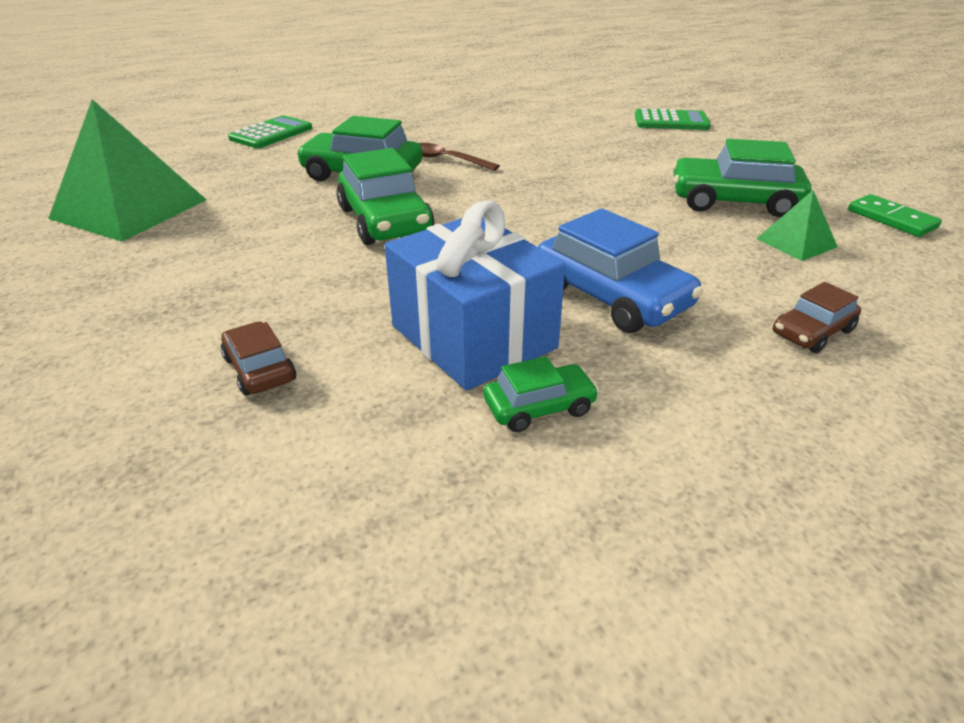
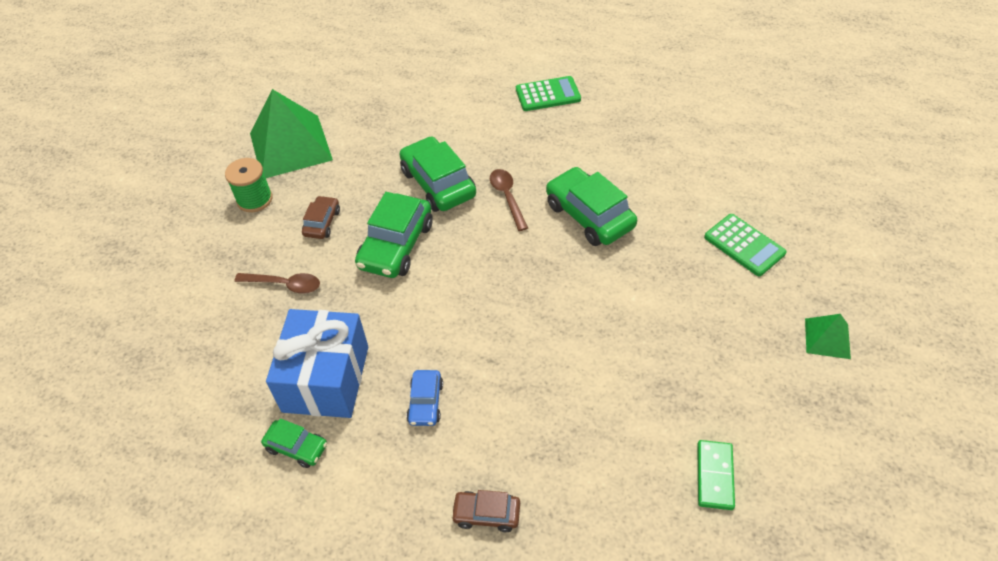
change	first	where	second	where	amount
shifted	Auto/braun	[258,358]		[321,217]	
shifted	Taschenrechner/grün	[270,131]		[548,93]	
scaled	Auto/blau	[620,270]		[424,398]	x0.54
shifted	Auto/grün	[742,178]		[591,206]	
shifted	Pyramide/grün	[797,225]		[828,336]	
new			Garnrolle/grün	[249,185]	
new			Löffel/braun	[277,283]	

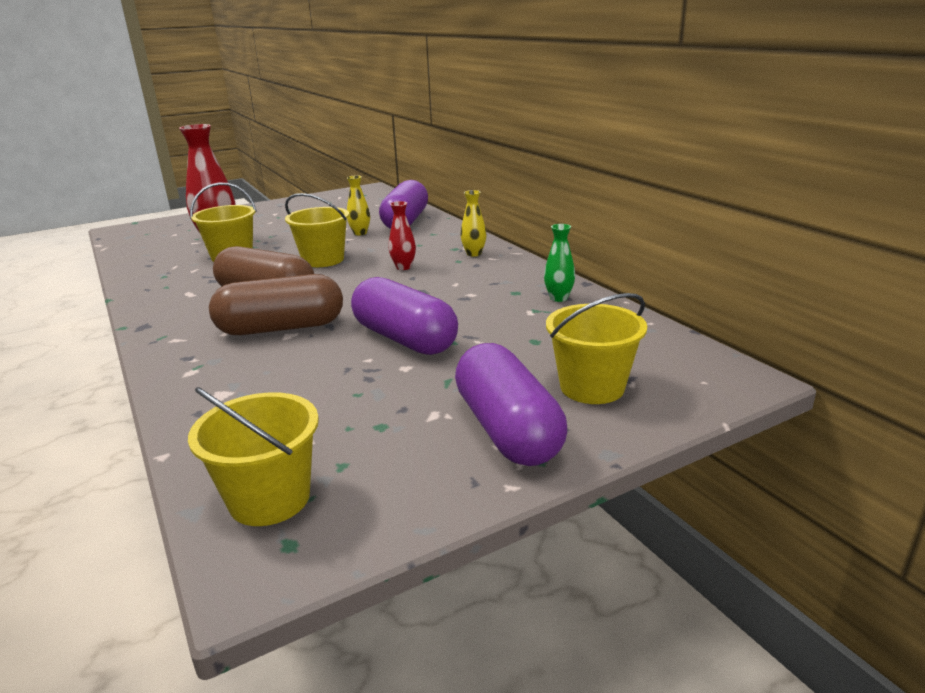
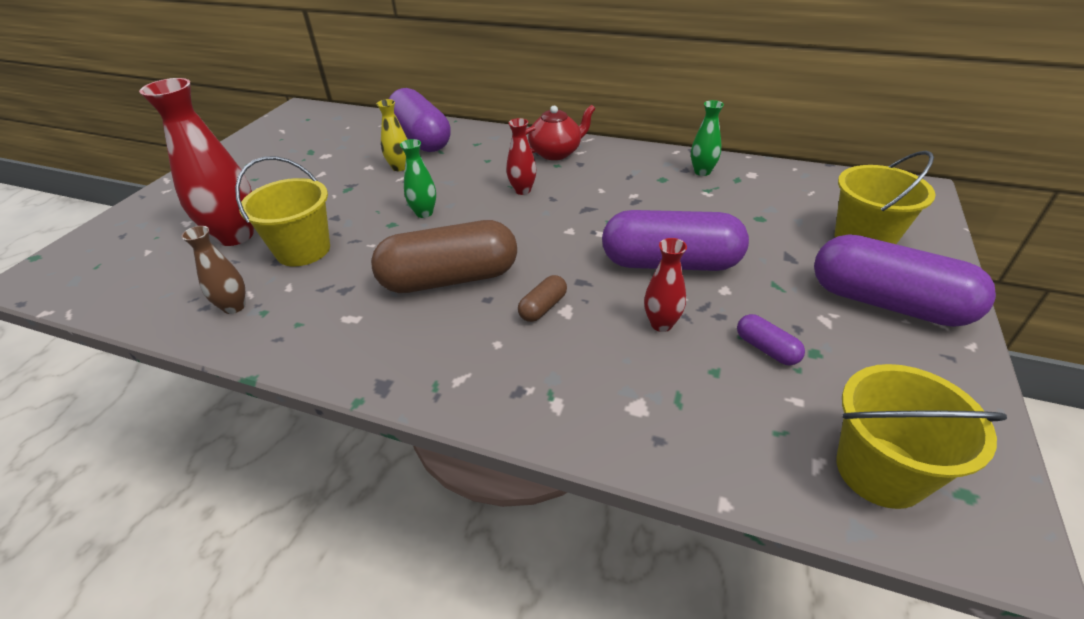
change	first	where	second	where	amount
scaled	Kapsel/braun	[276,304]		[542,298]	x0.43
swapped	Eimer/gelb	[317,230]	Vase/grün	[418,178]	
swapped	Vase/gelb	[473,223]	Teekanne/rot	[561,132]	
new			Vase/braun	[213,270]	
new			Vase/rot	[665,285]	
new			Kapsel/lila	[771,339]	

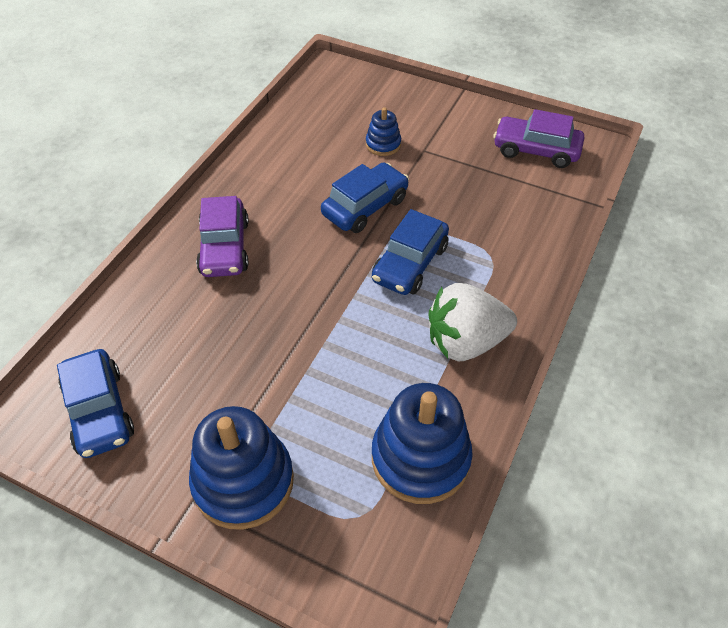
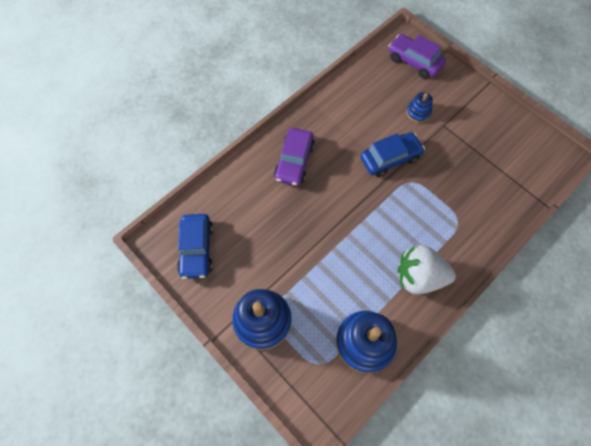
change	first	where	second	where	amount
gone	Auto/blau	[410,252]			
shifted	Auto/lila	[538,138]		[417,56]	

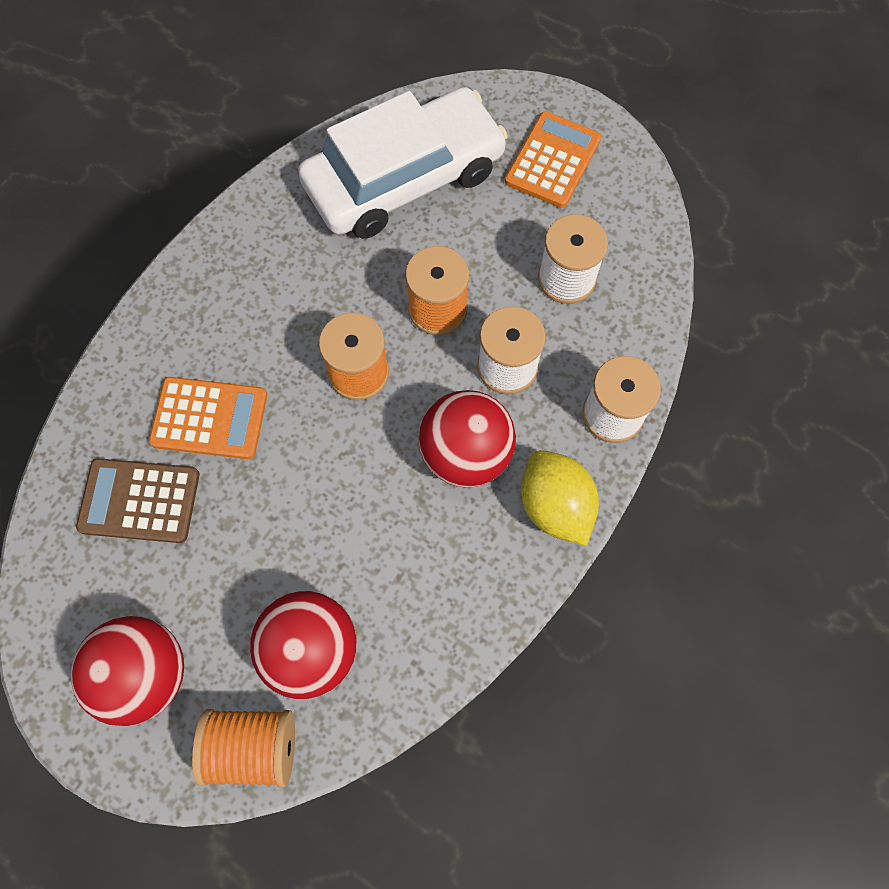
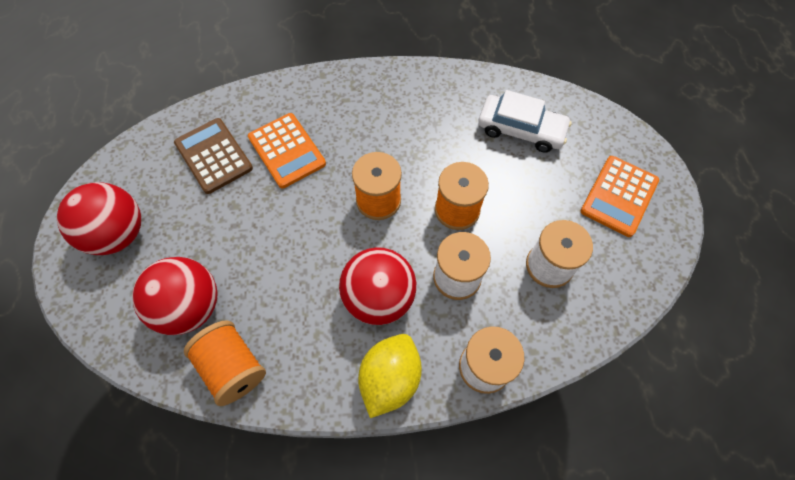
change	first	where	second	where	amount
shifted	Garnrolle/orange	[243,748]		[225,363]	
scaled	Auto/weiß	[403,163]		[525,121]	x0.58
rotated	Taschenrechner/orange	[553,159]		[620,196]	135 degrees clockwise

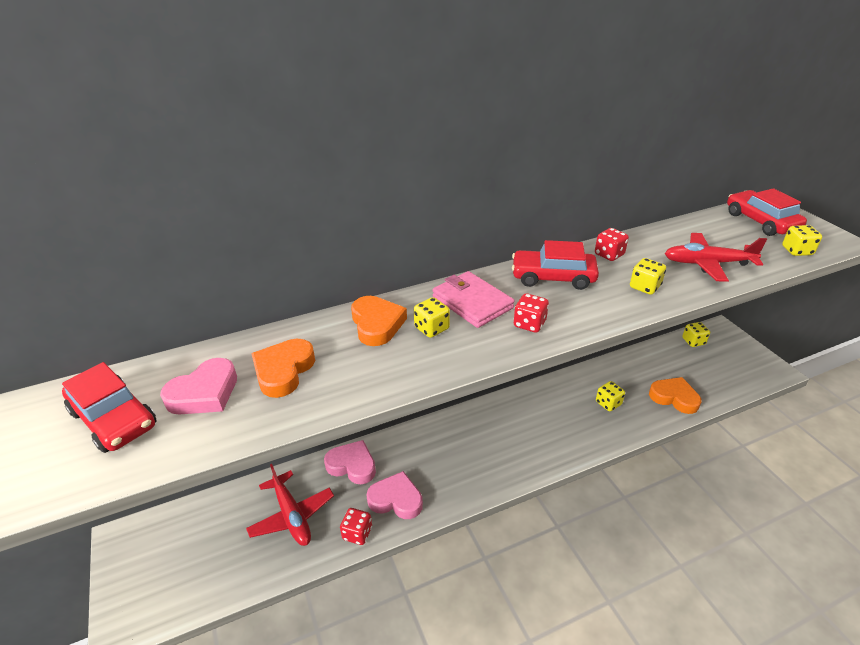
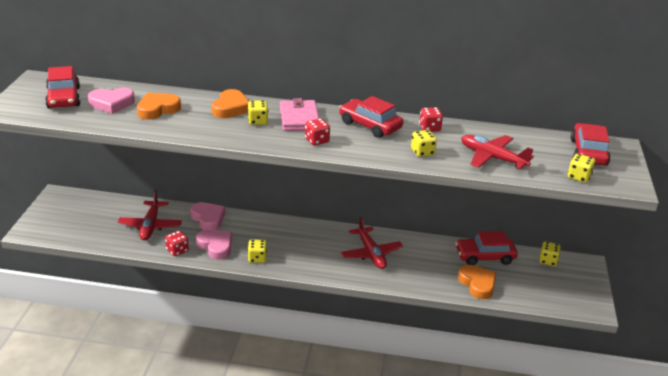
change	first	where	second	where	amount
shifted	Spielwürfel/gelb	[610,396]		[257,251]	
new			Flugzeug/rot	[372,243]	
new			Auto/rot	[486,248]	

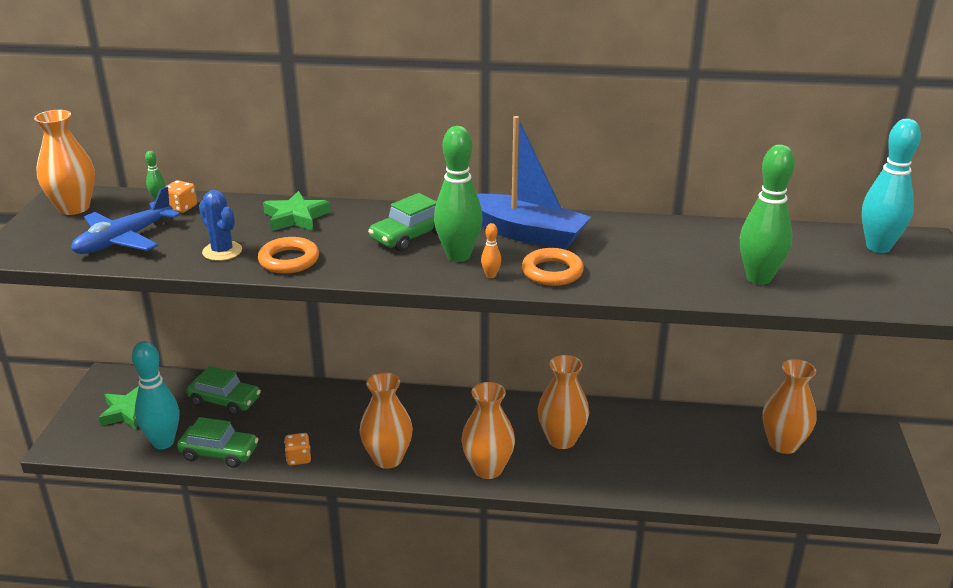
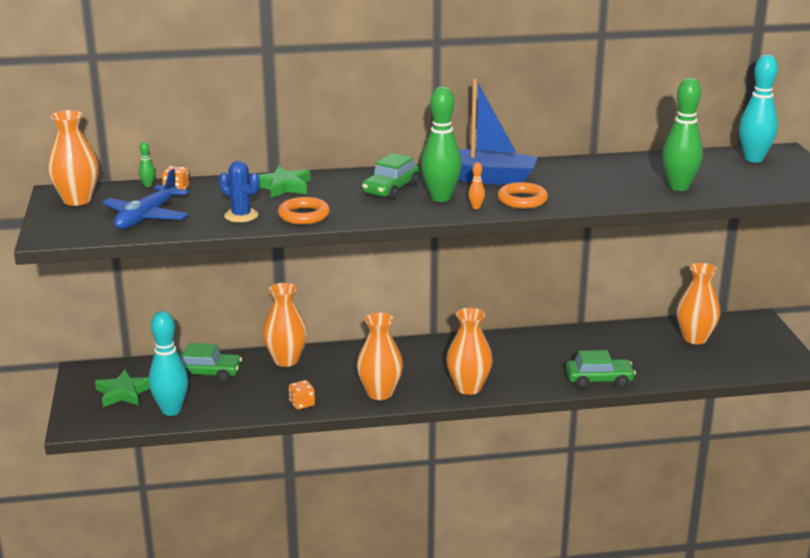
change	first	where	second	where	amount
shifted	Auto/grün	[218,442]		[601,369]	
shifted	Vase/orange	[563,402]		[285,325]	

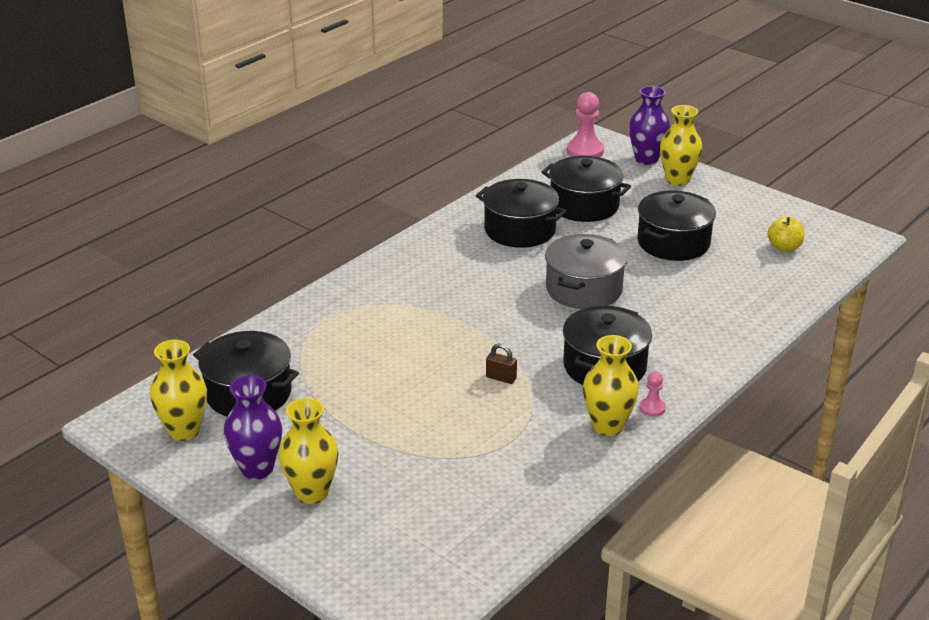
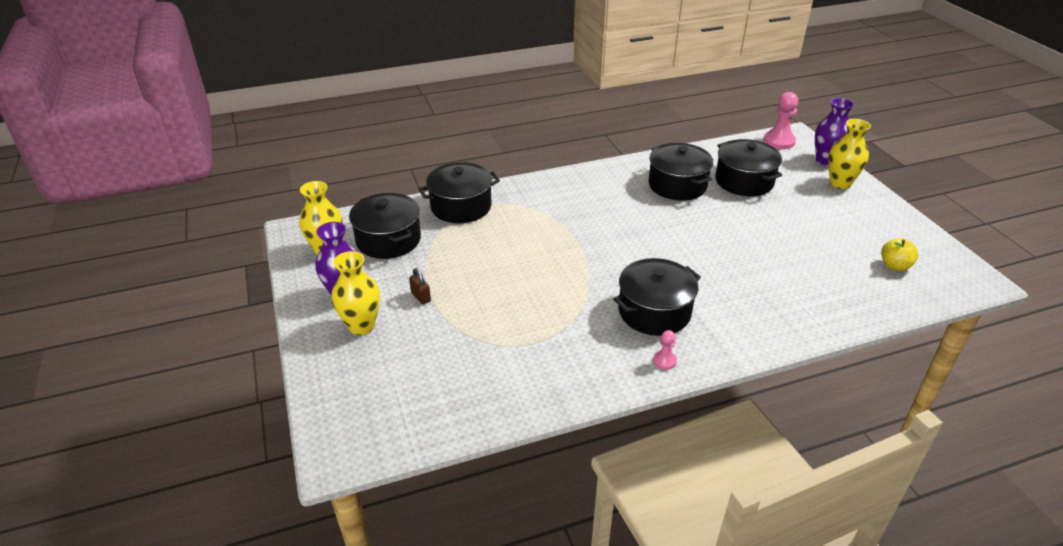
change	first	where	second	where	amount
shifted	Vorhängeschloss/braun	[501,363]		[420,286]	
gone	Kochtopf/grau	[586,271]			
gone	Vase/gelb	[611,385]			
shifted	Kochtopf/schwarz	[676,226]		[459,192]	

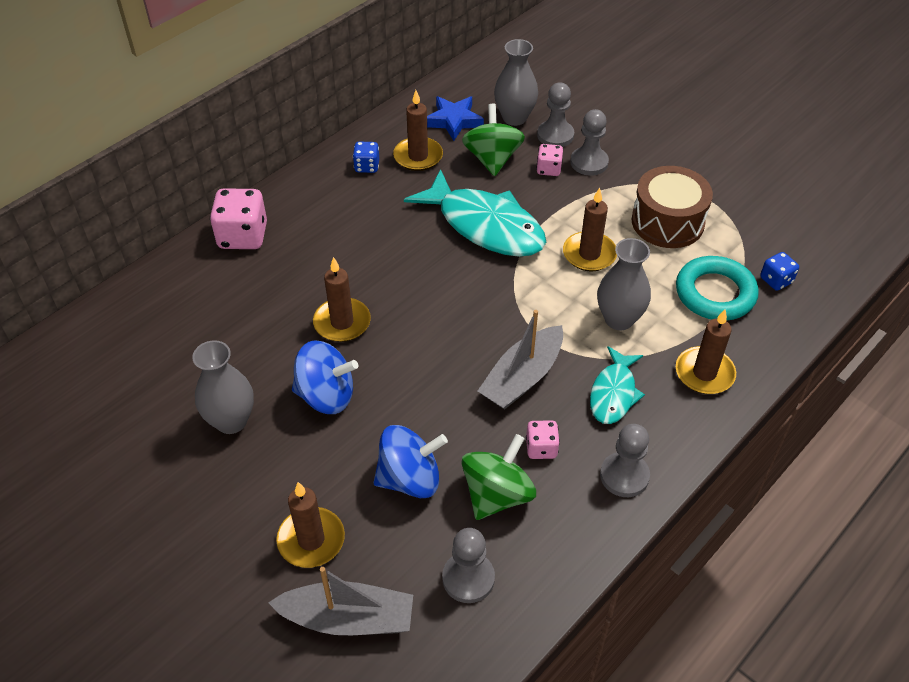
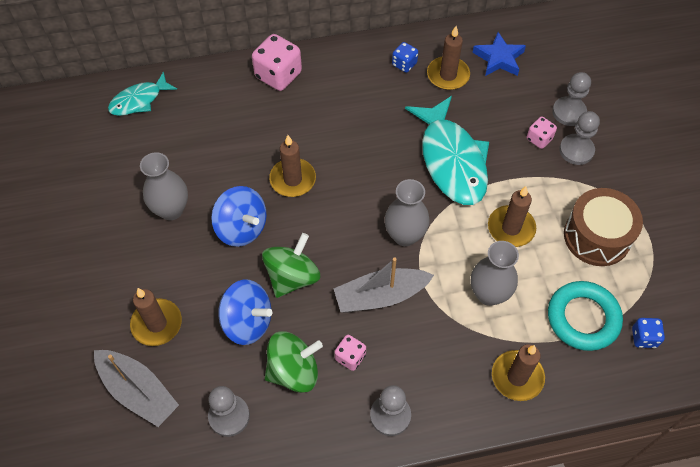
change	first	where	second	where	amount
shifted	Kreisel/grün	[493,140]		[291,265]	
shifted	Vase/grau	[516,82]		[407,212]	
shifted	Fisch/türkis	[617,385]		[142,93]	

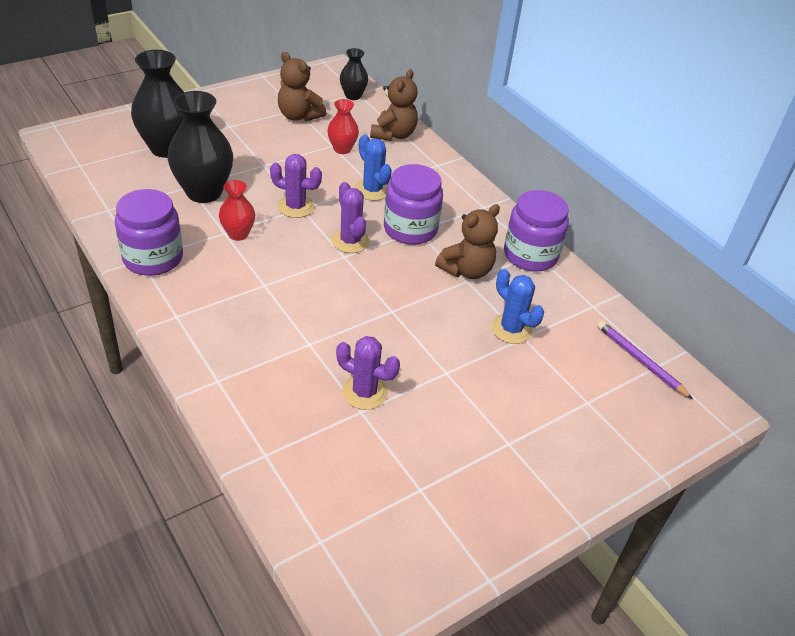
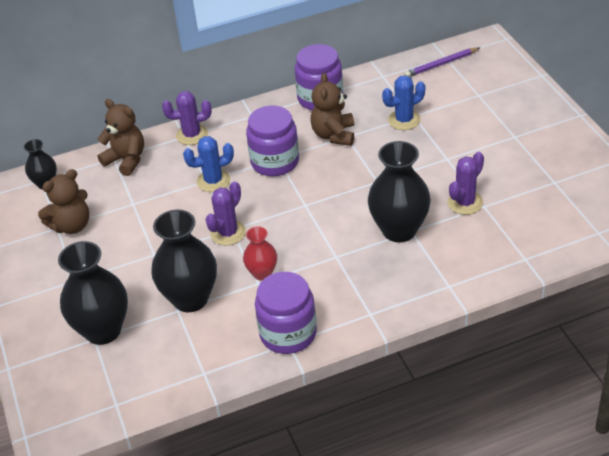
change	first	where	second	where	amount
gone	Vase/rot	[343,126]			
shifted	Kaktus/lila	[350,217]		[187,118]	
rotated	Teddybär/braun	[467,241]		[332,109]	150 degrees counterclockwise
new			Vase/schwarz	[399,192]	

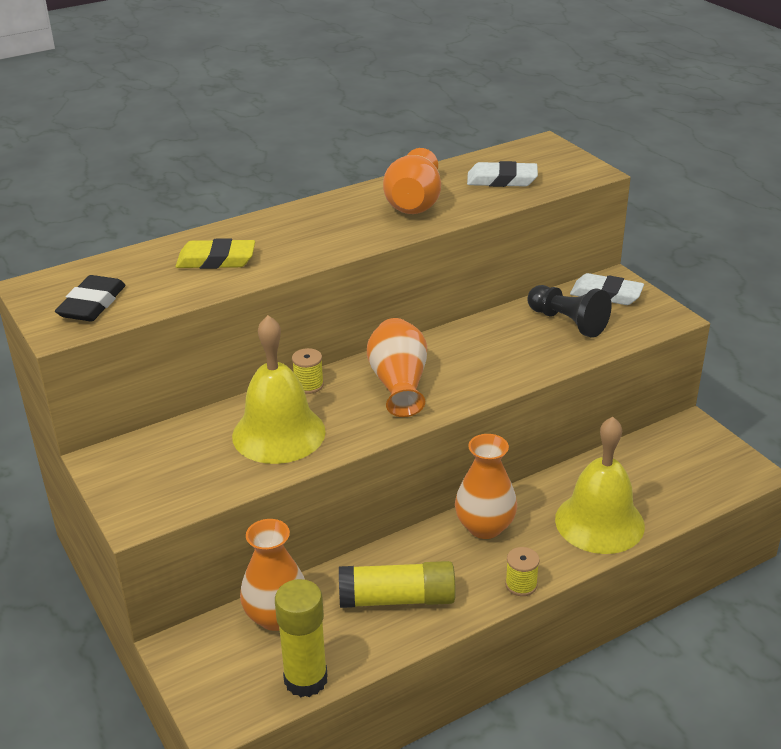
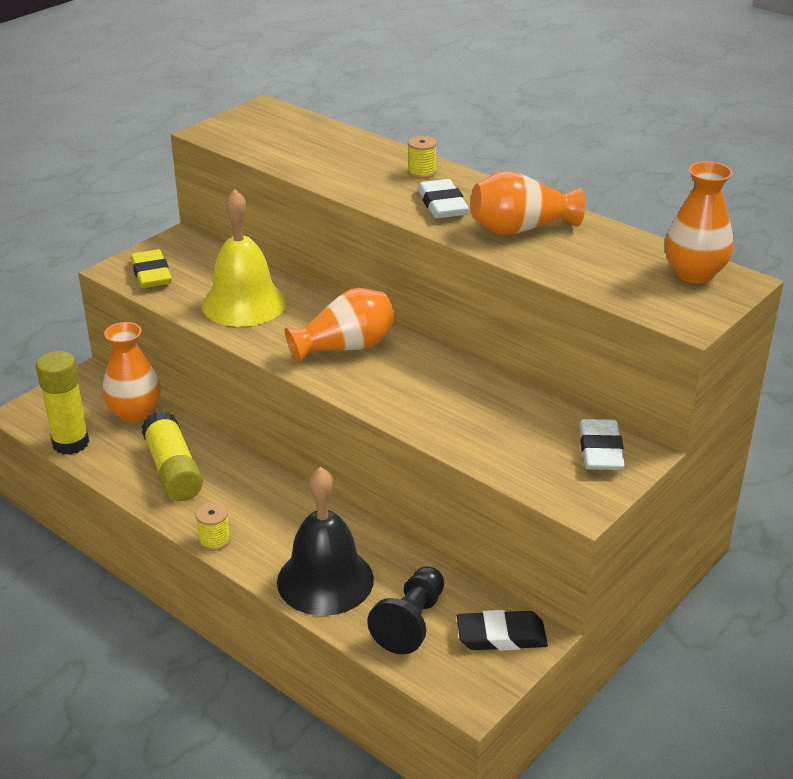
change	first	where	second	where	amount
shifted	Radiergummi/schwarz	[90,298]		[502,630]	
shifted	Radiergummi/gelb	[215,253]		[151,268]	
shifted	Garnrolle/gelb	[308,371]		[422,157]	
shifted	Vase/orange	[486,486]		[699,222]	
shifted	Radiergummi/weiß	[502,174]		[443,198]	
shifted	Bauer/schwarz	[569,311]		[405,610]	
repainted	Glocke/gelb	[600,485]	Glocke/schwarz	[325,541]	

